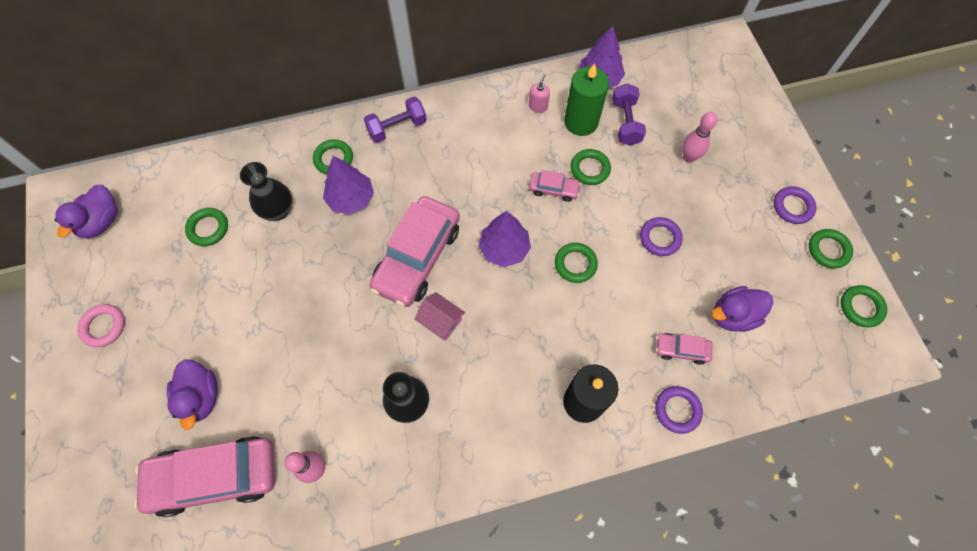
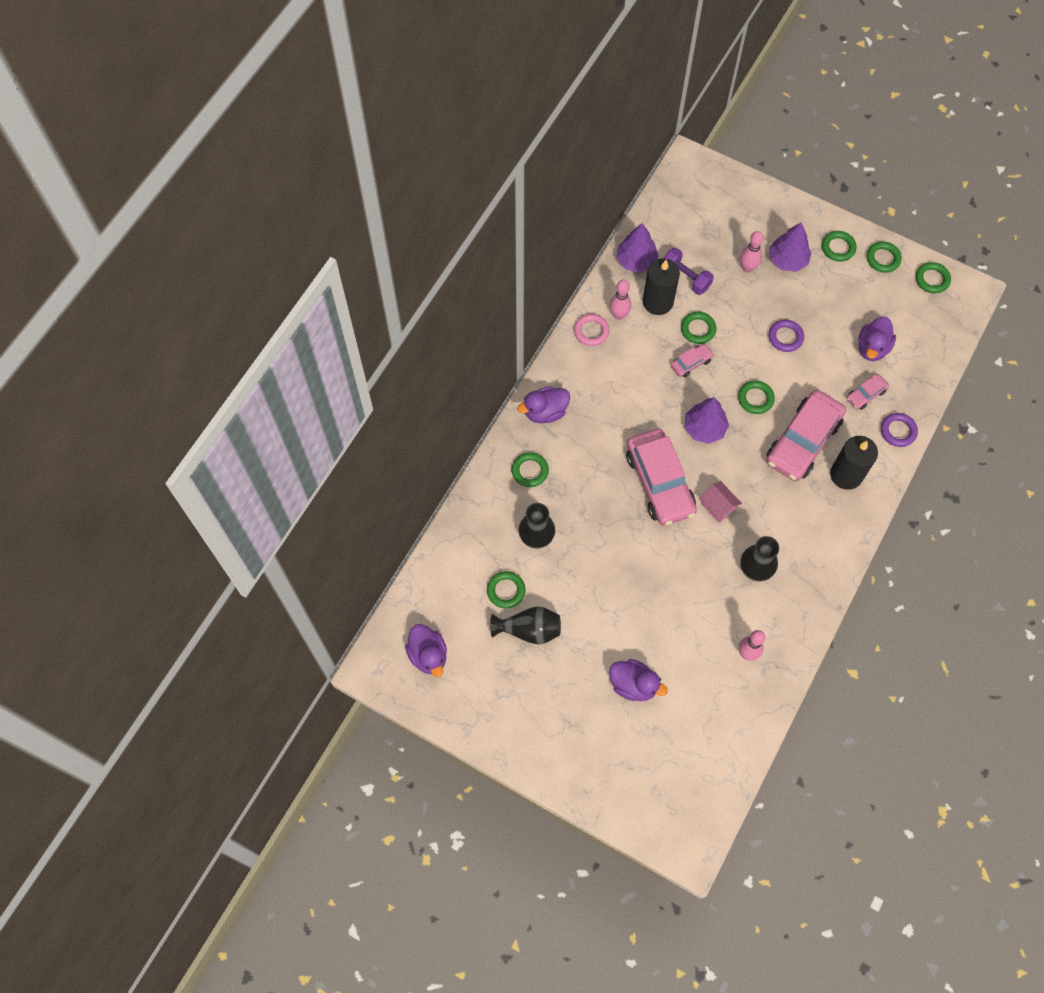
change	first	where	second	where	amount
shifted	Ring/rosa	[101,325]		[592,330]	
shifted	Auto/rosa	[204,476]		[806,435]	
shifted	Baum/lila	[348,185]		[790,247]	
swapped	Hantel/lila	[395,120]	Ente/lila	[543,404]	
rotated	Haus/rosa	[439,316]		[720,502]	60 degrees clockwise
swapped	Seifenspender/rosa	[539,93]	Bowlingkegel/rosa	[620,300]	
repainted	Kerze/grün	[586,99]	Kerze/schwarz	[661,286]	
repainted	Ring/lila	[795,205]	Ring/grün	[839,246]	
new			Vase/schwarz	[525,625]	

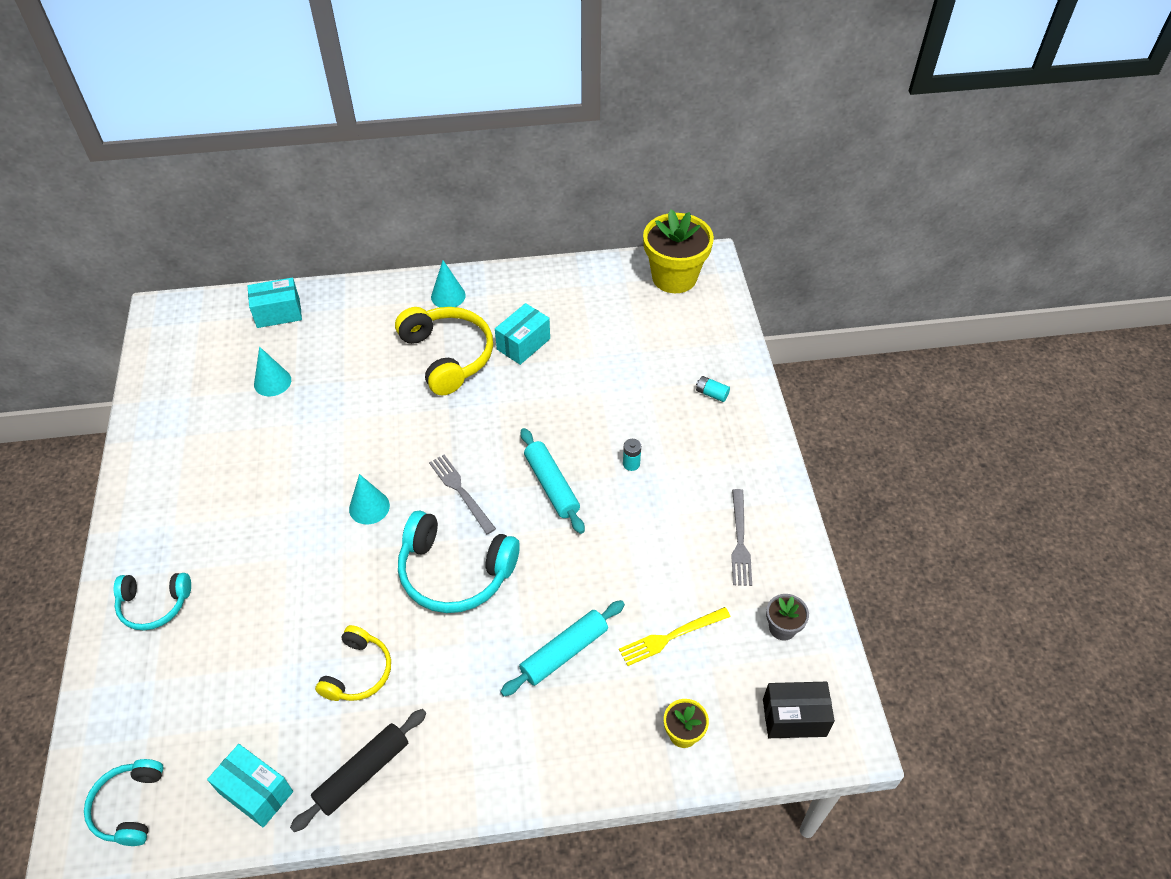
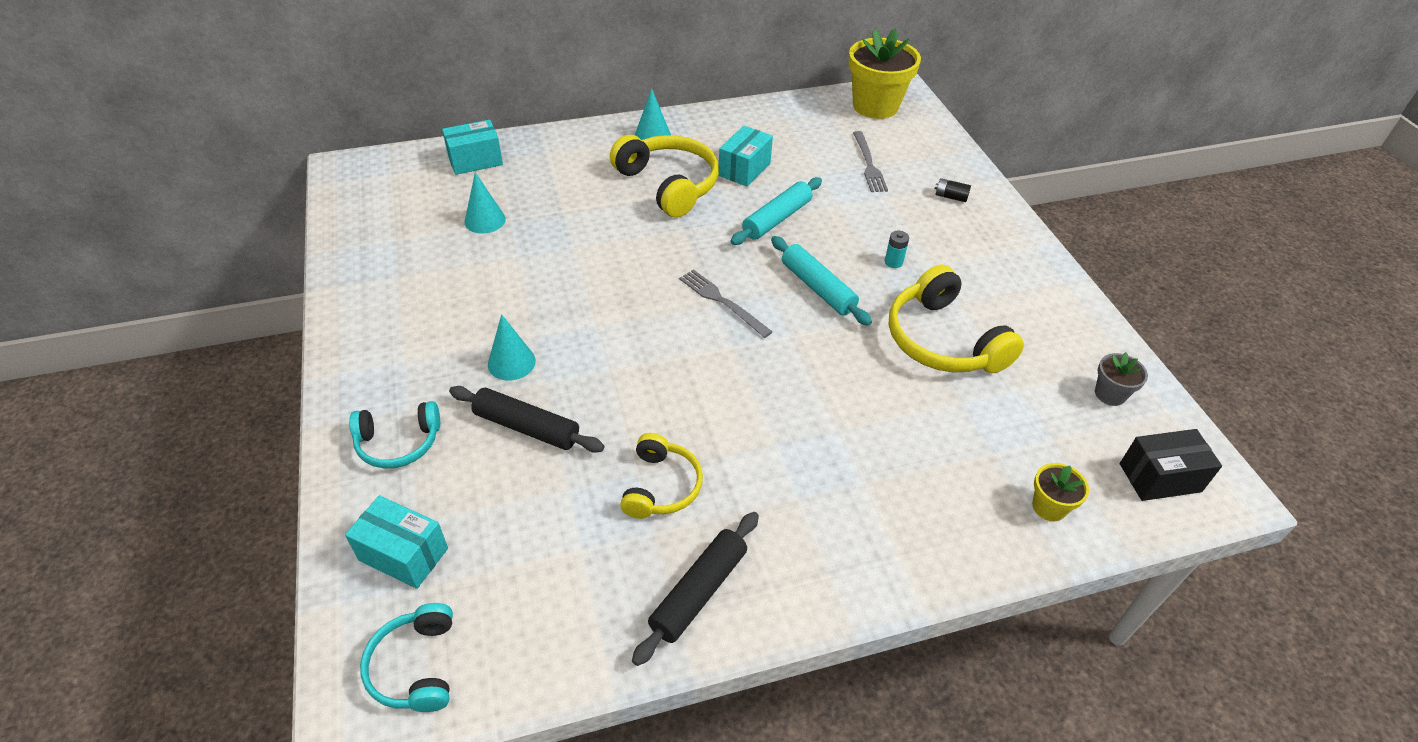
change	first	where	second	where	amount
shifted	Schachtel/türkis	[250,786]		[396,542]	
shifted	Kegel/türkis	[369,499]		[512,347]	
gone	Kopfhörer/türkis	[459,562]			
shifted	Nudelholz/türkis	[562,648]		[776,211]	
gone	Gabel/gelb	[675,636]			
repainted	Batterie/türkis	[713,389]	Batterie/schwarz	[953,190]	
shifted	Gabel/grau	[741,537]		[870,161]	
new			Nudelholz/schwarz	[527,419]	
new			Kopfhörer/gelb	[956,319]	

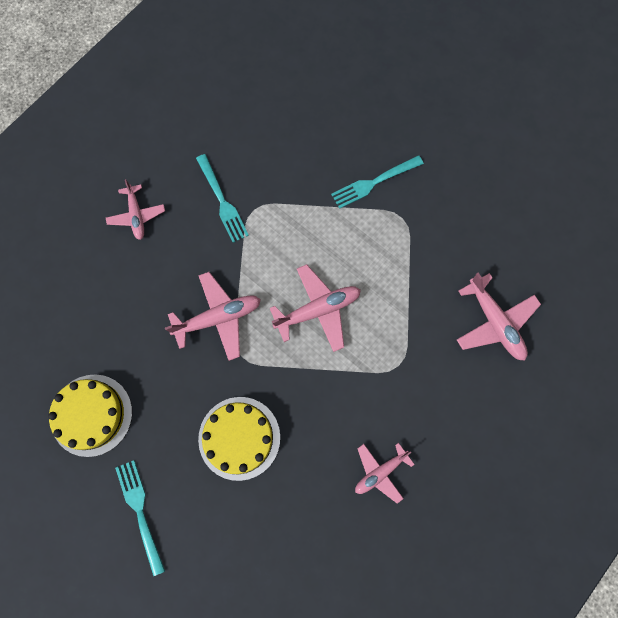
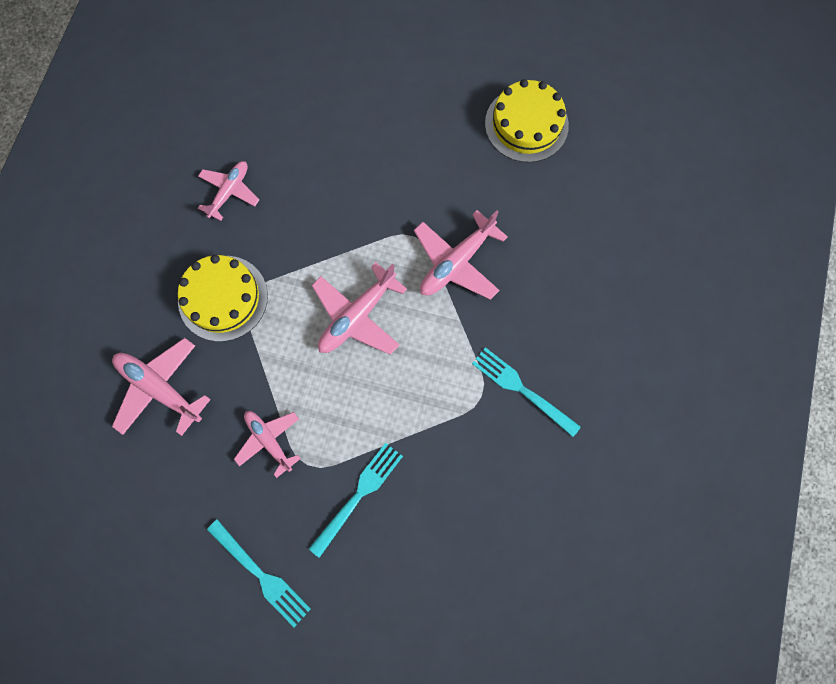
change	first	where	second	where	amount
shifted	Flugzeug/rosa	[135,209]		[267,444]	
shifted	Gabel/türkis	[140,518]		[259,573]	
shifted	Kuchen/gelb	[239,439]		[223,298]	

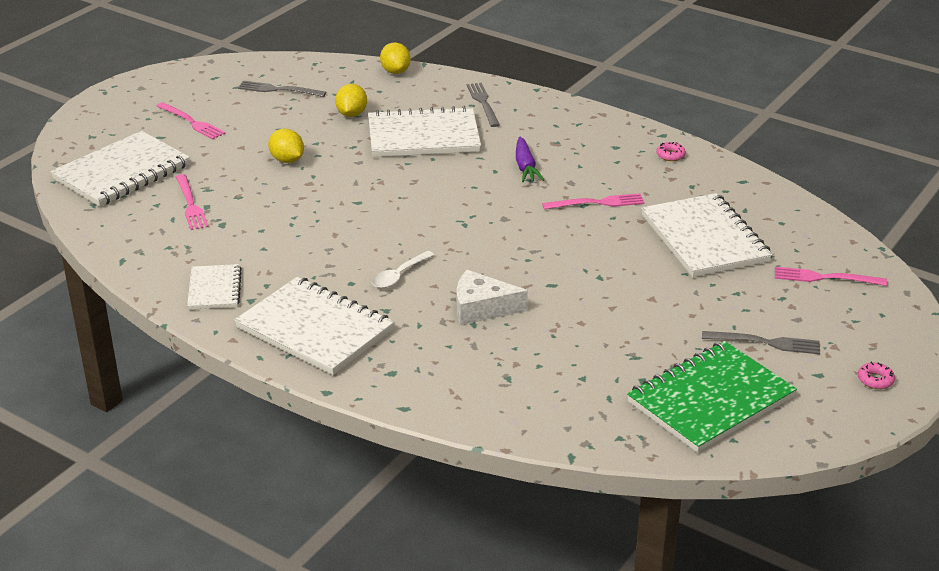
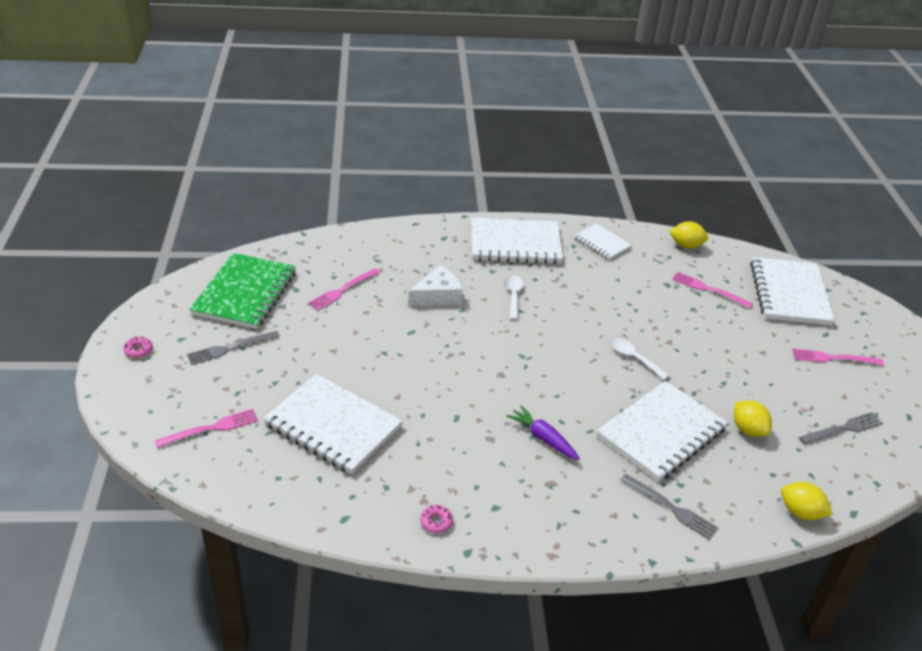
change	first	where	second	where	amount
shifted	Zitrone/gelb	[286,146]		[688,235]	
shifted	Gabel/rosa	[593,201]		[344,289]	
new			Löffel/weiß	[640,359]	

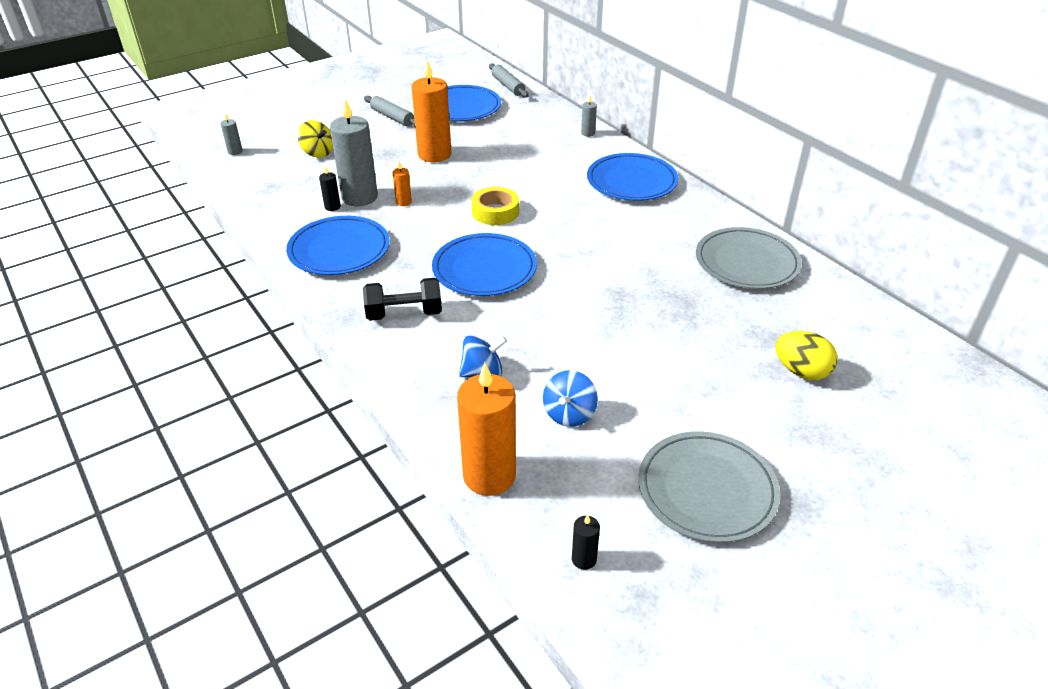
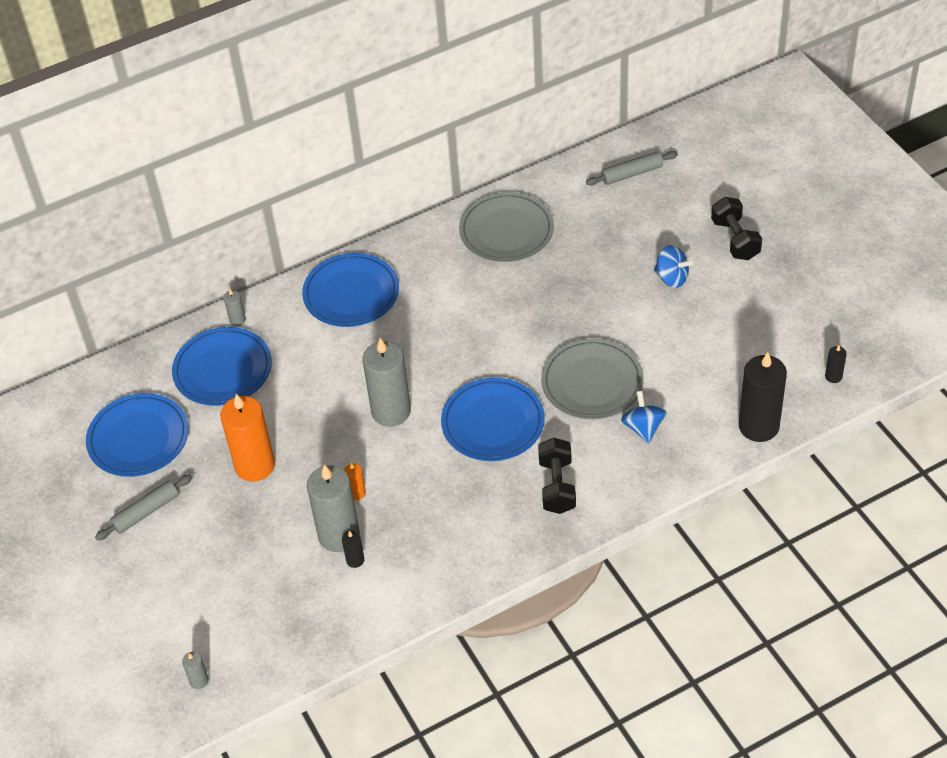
change	first	where	second	where	amount
shifted	Teller/blau	[338,245]		[222,366]	
gone	Kreisel/gelb	[315,139]			
repainted	Kerze/orange	[486,429]	Kerze/schwarz	[763,397]	
swapped	Klebeband/gelb	[495,206]	Kerze/grau	[387,382]	
shifted	Nudelholz/grau	[508,80]		[632,168]	
shifted	Kreisel/blau	[570,398]		[673,266]	
shifted	Teller/grau	[709,487]		[592,378]	
gone	Ei/gelb	[806,355]			
new			Hantel/schwarz	[736,228]	

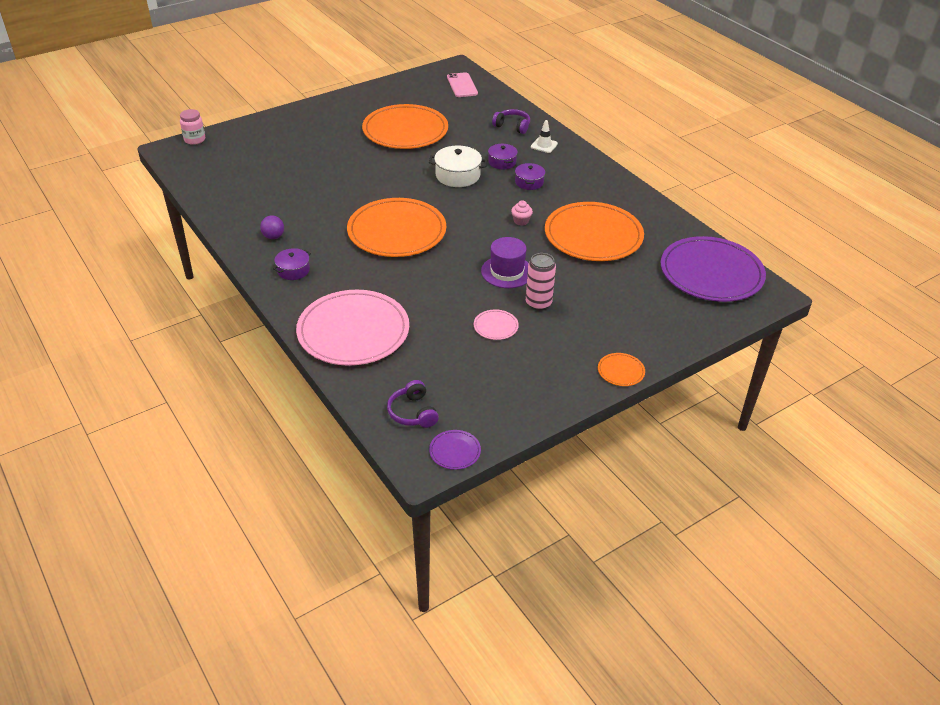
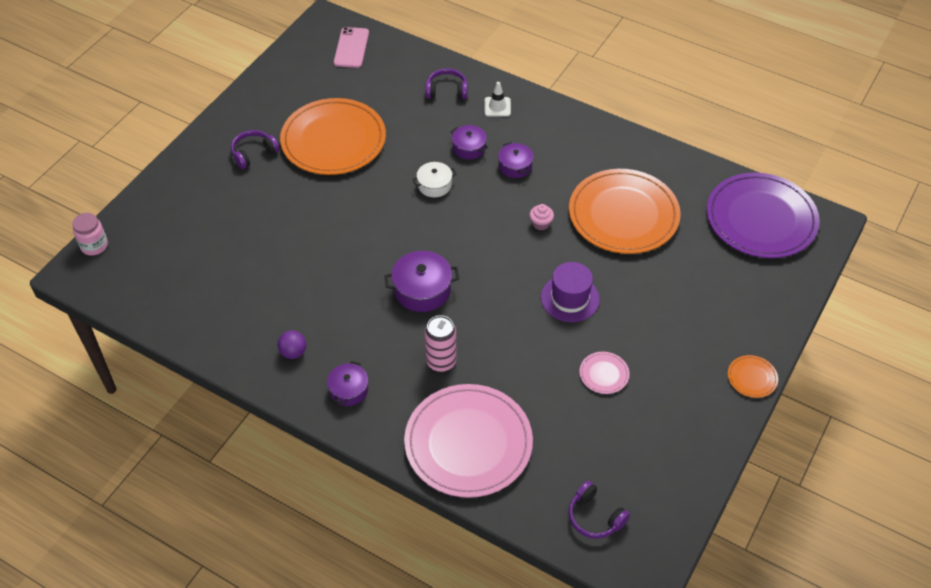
change	first	where	second	where	amount
swapped	Teller/orange	[396,227]	Kochtopf/lila	[421,281]	
scaled	Kochtopf/weiß	[458,166]		[434,179]	x0.64
gone	Teller/lila	[455,450]			
rotated	Handy/rosa	[462,84]		[351,47]	45 degrees clockwise
shifted	Dose/rosa	[541,282]		[440,343]	
new			Kopfhörer/lila	[255,149]	

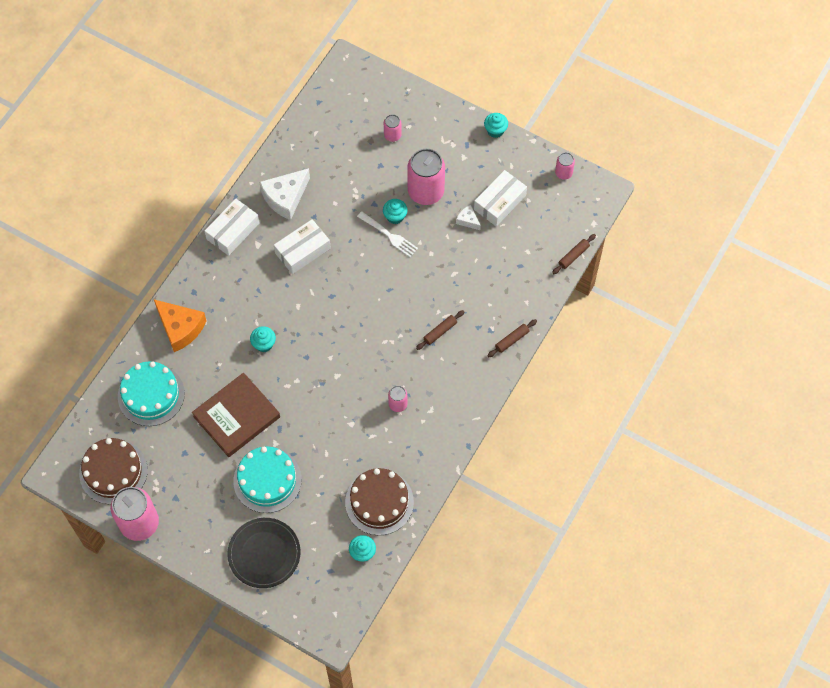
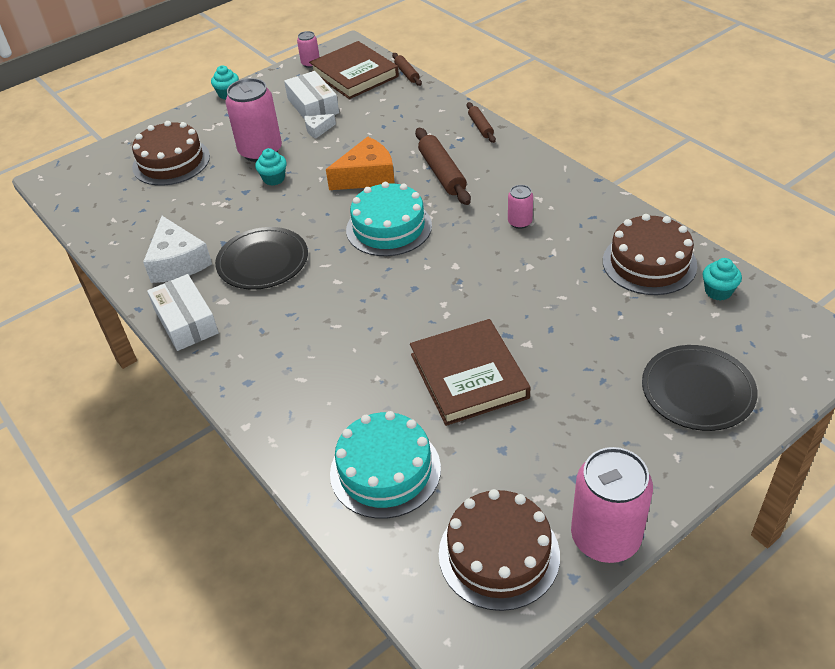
change	first	where	second	where	amount
shifted	Käse/orange	[180,326]		[360,163]	
shifted	Kuchen/türkis	[267,479]		[389,219]	
gone	Muffin/türkis	[263,339]			
swapped	Schachtel/weiß	[302,246]	Teller/schwarz	[261,258]	
gone	Gabel/weiß	[387,234]			
swapped	Dose/rosa	[393,128]	Kuchen/braun	[171,153]	
scaled	Nudelholz/braun	[440,330]		[443,166]	x1.74
new			Buch/braun	[354,70]	

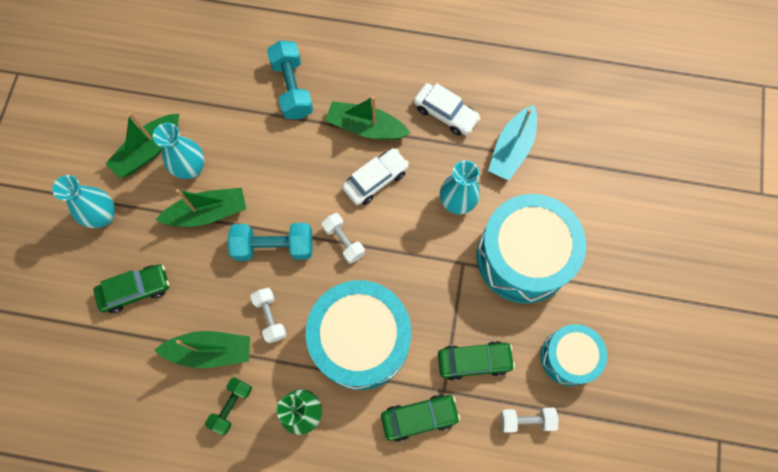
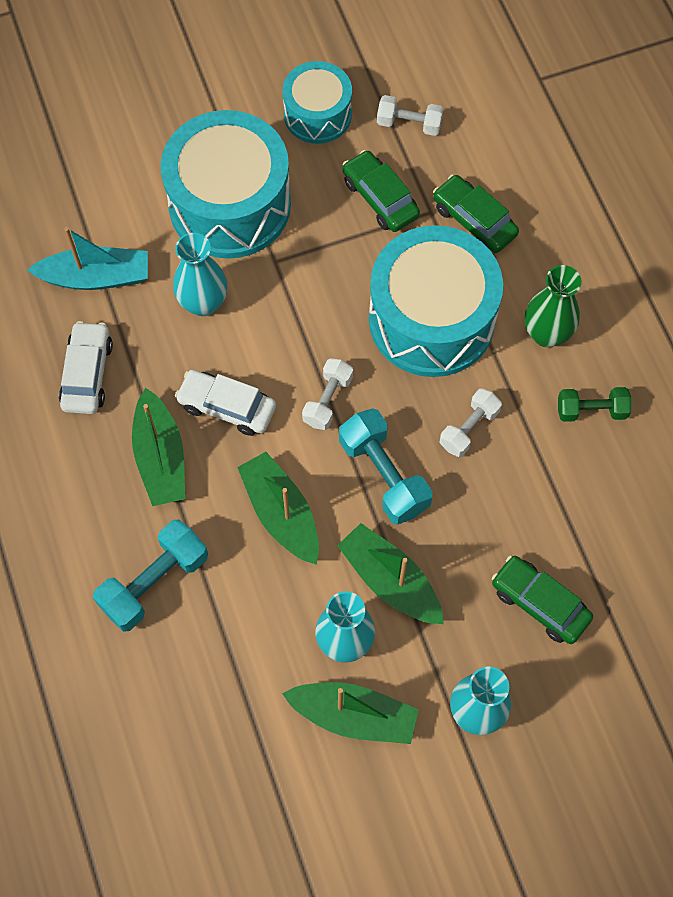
change	first	where	second	where	amount
shifted	Boot/grün	[202,349]		[278,508]	
rotated	Hantel/weiß	[529,420]		[410,115]	45 degrees counterclockwise

